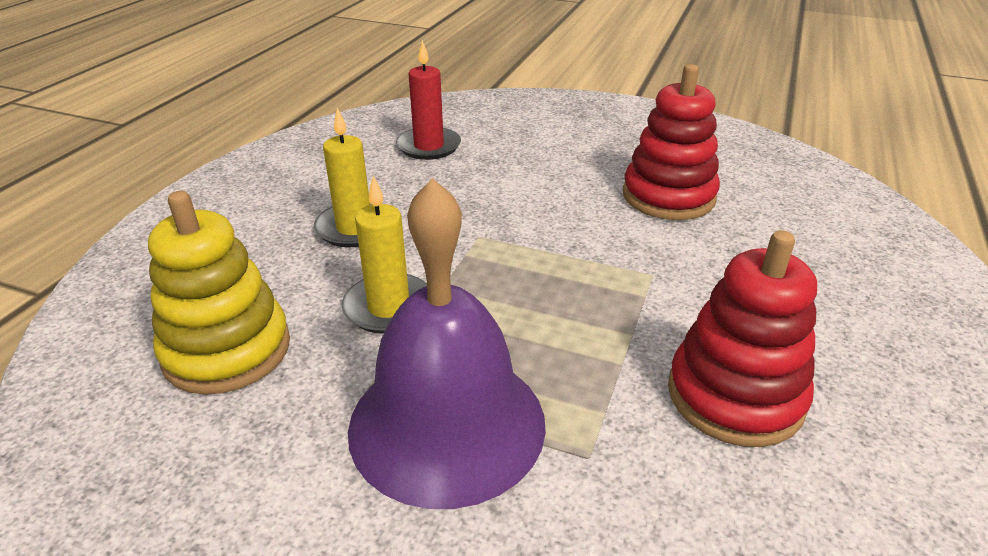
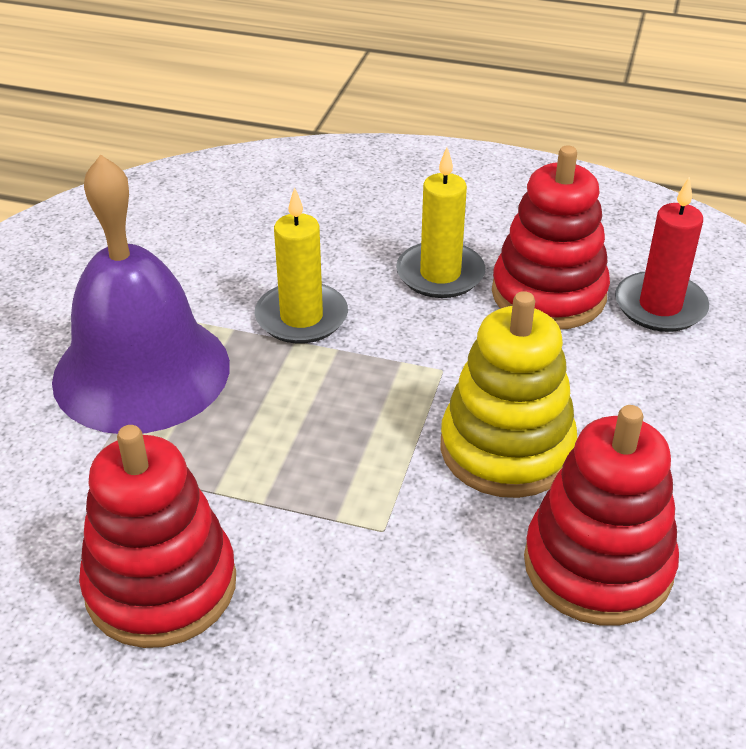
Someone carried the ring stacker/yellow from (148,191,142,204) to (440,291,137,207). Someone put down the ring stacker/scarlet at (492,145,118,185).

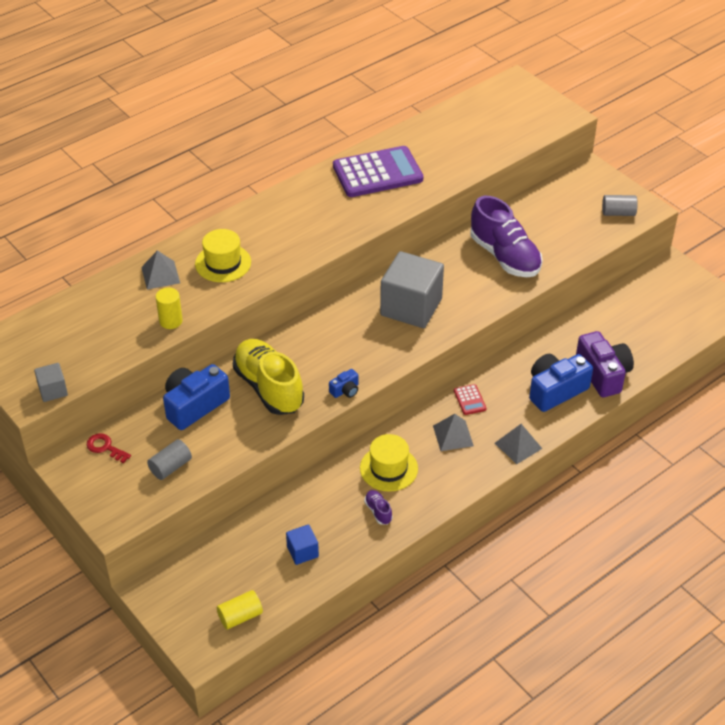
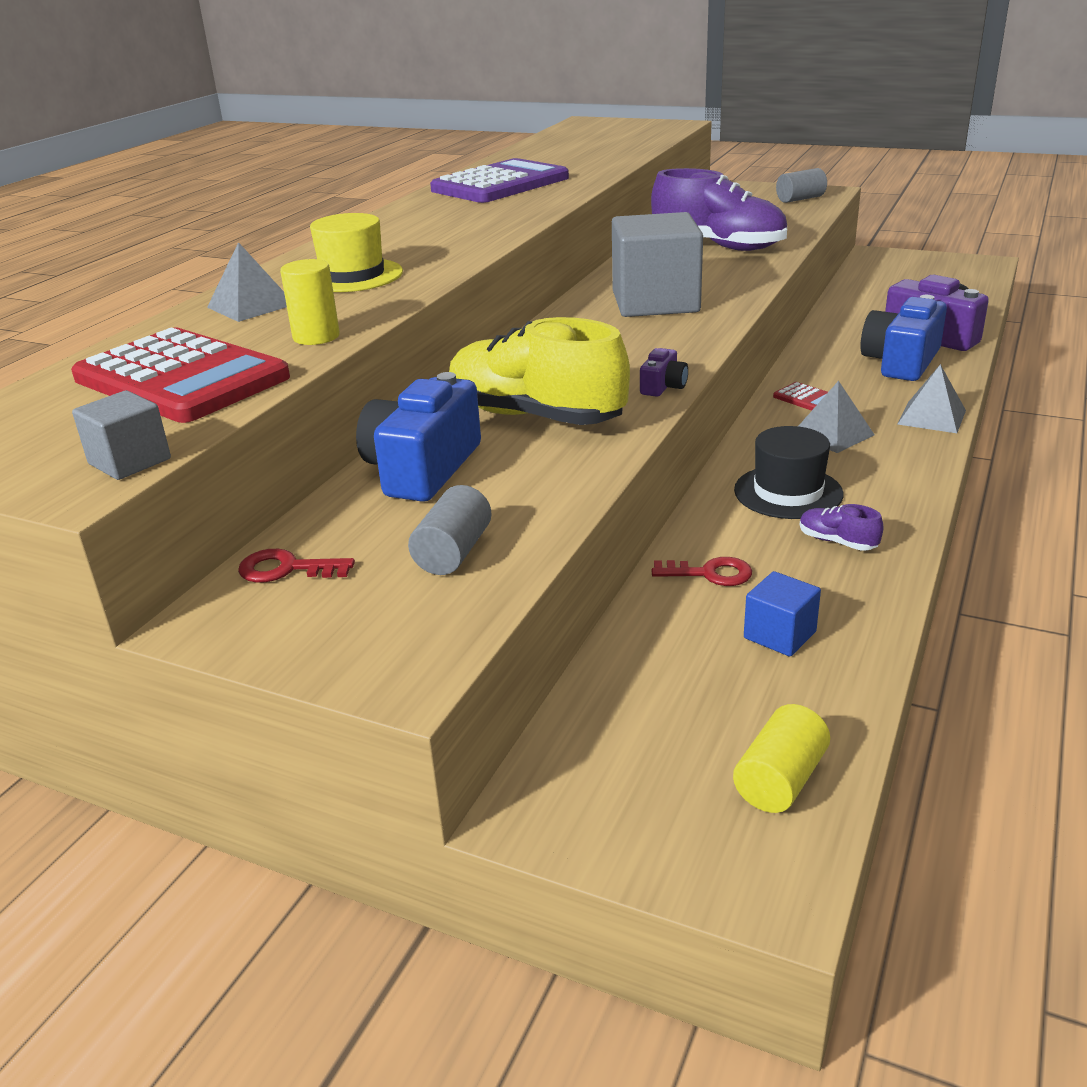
Someone repainted the camera/blue at (329,369,29,29), which became the camera/violet at (640,348,48,49). Someone repainted the top hat/yellow at (360,434,58,58), which became the top hat/jet-black at (734,426,110,93). Someone put down the pocket calculator/scarlet at (71,327,219,96). Someone put down the key/scarlet at (652,557,100,29).

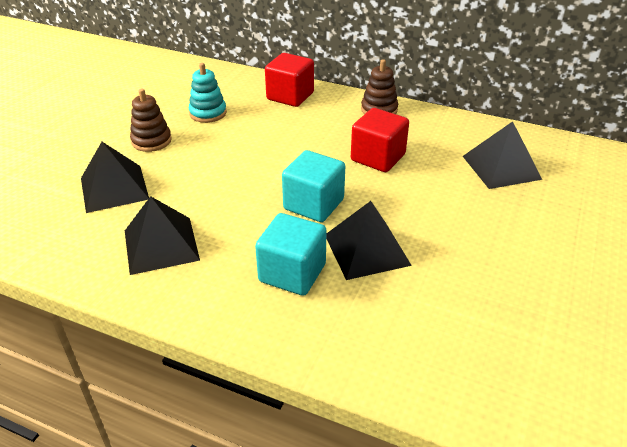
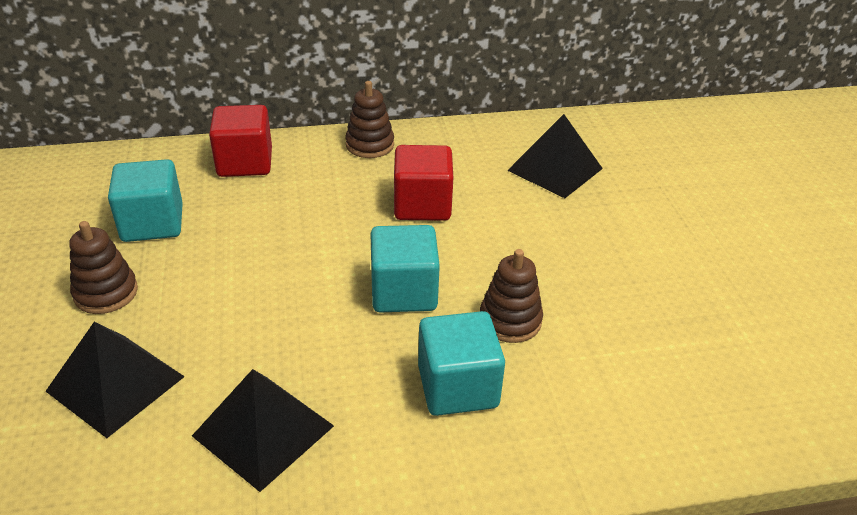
Someone swapped the ring stacker/teal at (189,63,38,60) for the cube/teal at (108,159,75,83). Someone swapped the pyramid shape/jet-black at (326,201,86,79) for the ring stacker/russet at (480,249,63,94).

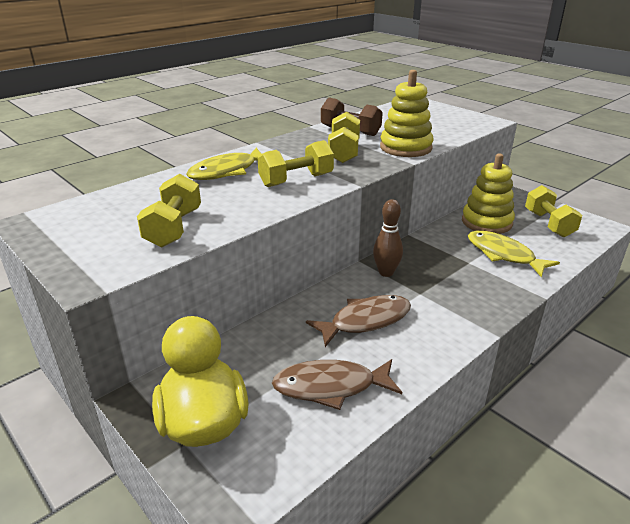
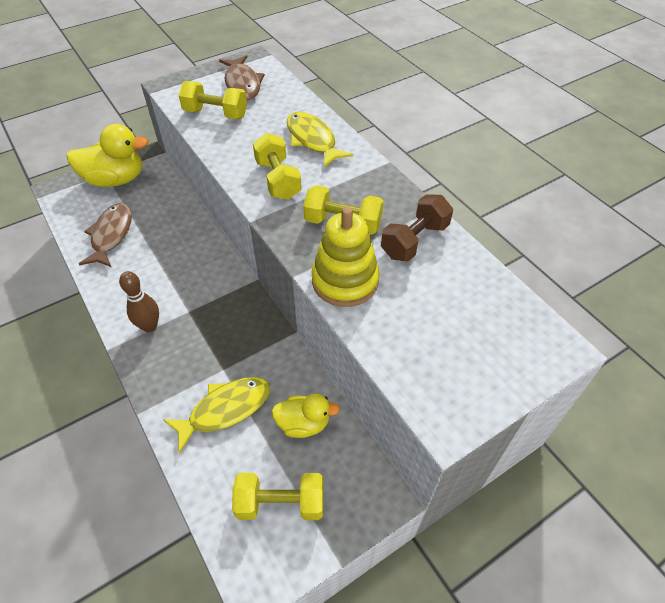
Someone carried the fish/russet from (306,295,105,52) to (219,55,46,45). Someone carried the skittle/russet from (373,199,30,78) to (119,271,40,61). Someone swapped the ring stacker/yellow at (462,153,53,81) for the rubber duck/yellow at (272,394,68,44).

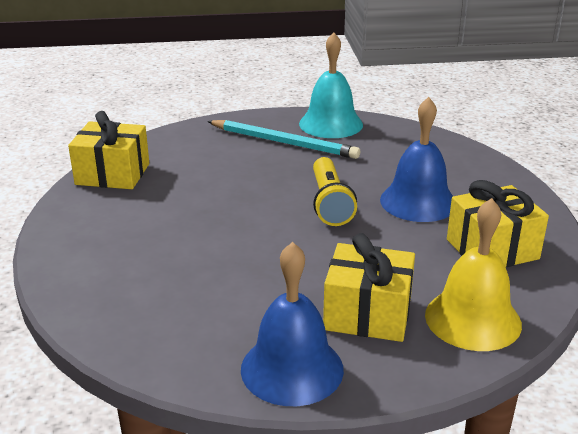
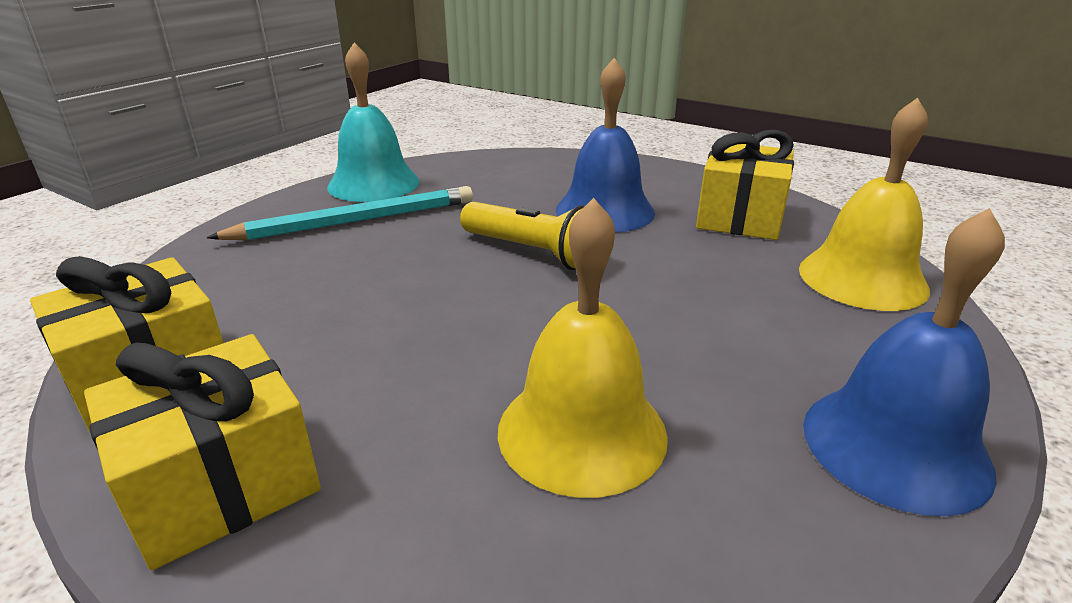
Someone carried the wrapped gift/yellow from (323,233,92,109) to (84,334,237,236). Someone put down the school bell/yellow at (498,198,170,300).

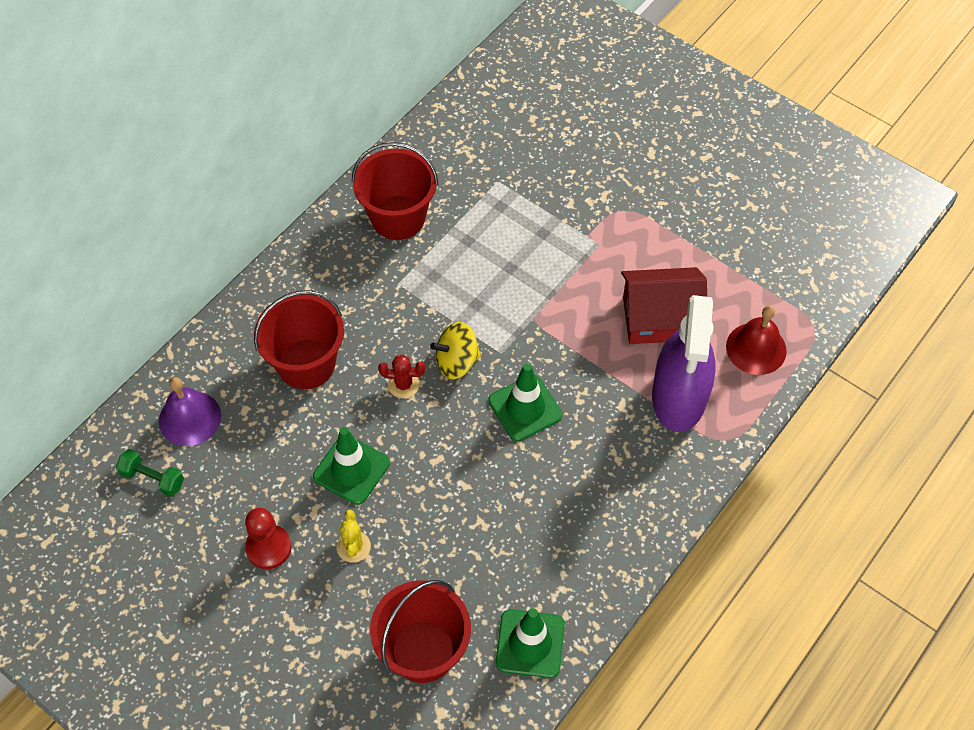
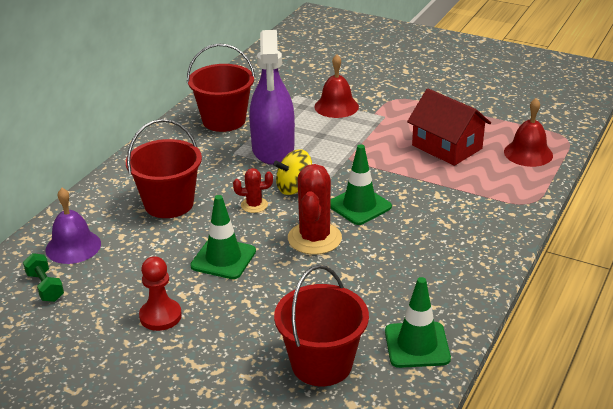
Someone rotated the dumbbell/emerald at (116,449,68,48) by 45 degrees clockwise. Someone took away the prickly plant/yellow at (337,510,34,53). Someone rotated the house/scarlet at (621,267,86,77) by 60 degrees clockwise. Someone carried the spray cleaner/violet from (652,295,64,137) to (249,30,46,135). Someone put down the prickly plant/scarlet at (288,164,54,91). Someone put down the school bell/scarlet at (314,54,45,64).

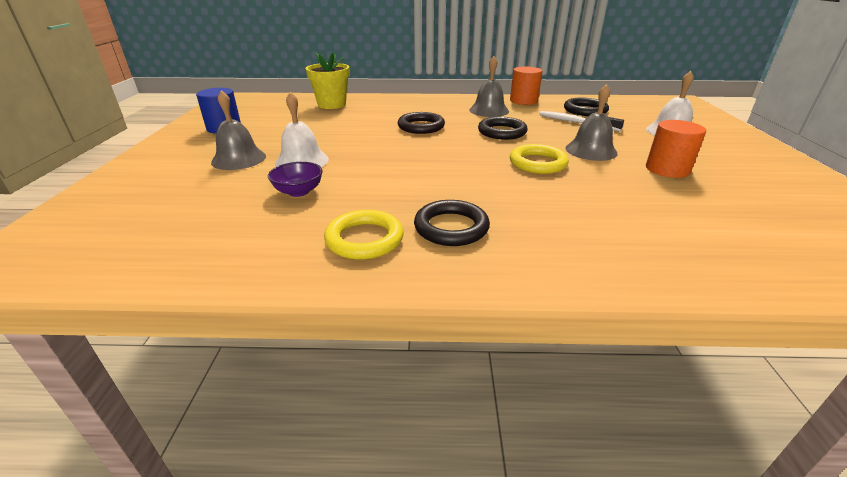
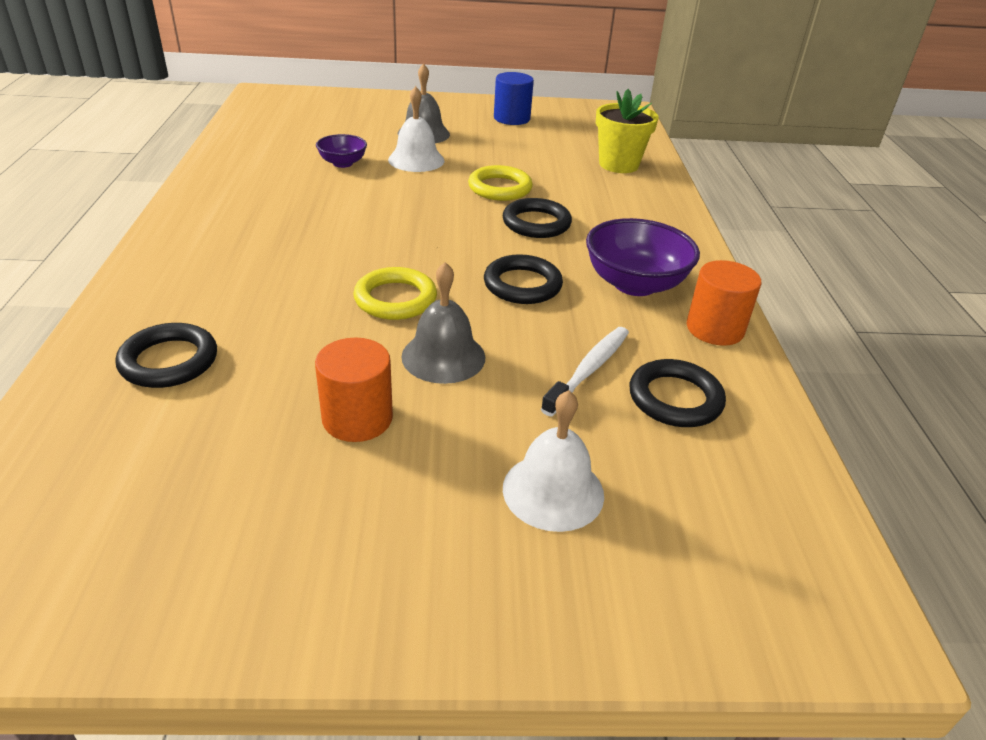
Someone carried the torus/yellow from (324,210,80,50) to (468,165,65,36). Someone carried the torus/jet-black from (414,200,76,46) to (115,323,102,65). Someone swapped the school bell/grey at (469,56,40,61) for the serving bowl/violet at (586,218,114,78).

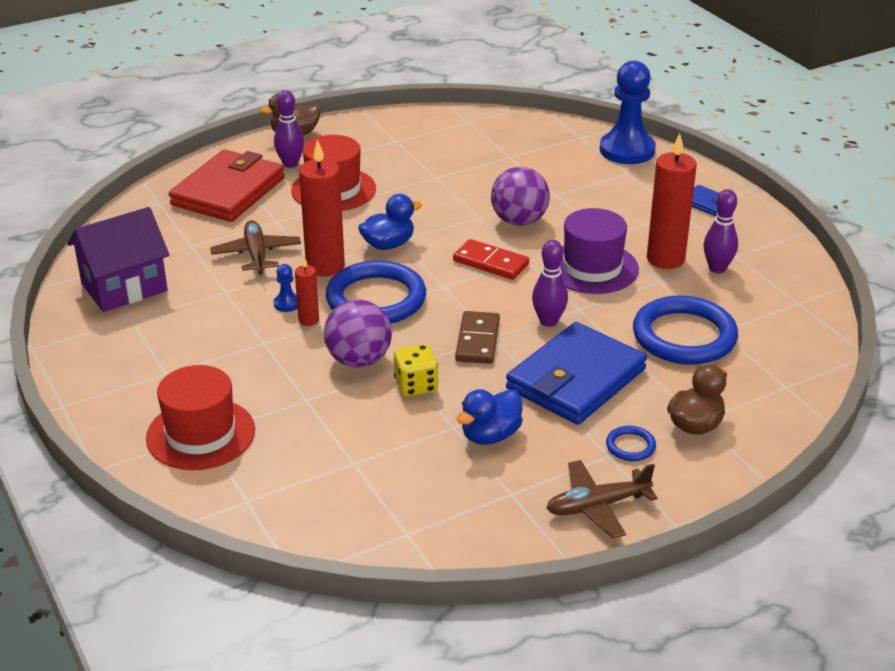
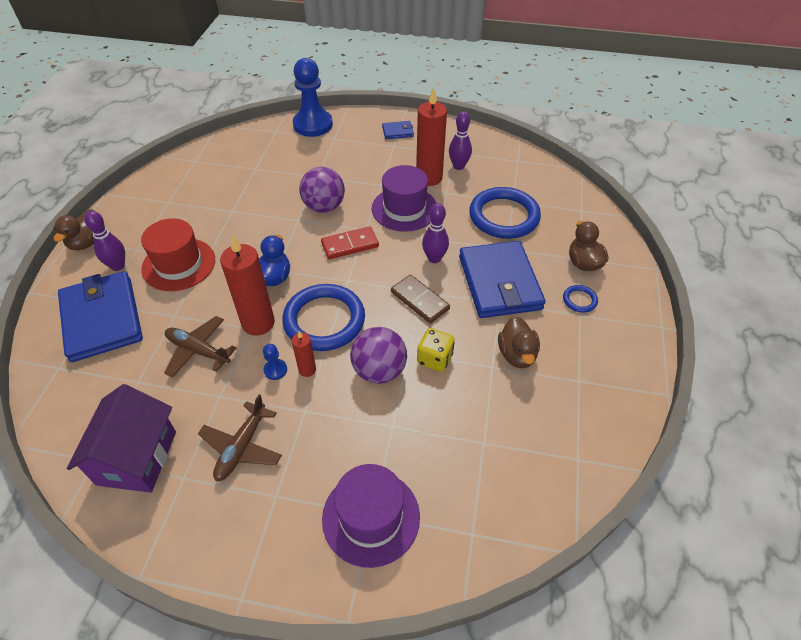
Someone repainted the top hat/scarlet at (146,365,109,105), which became the top hat/violet at (322,464,98,104). Someone repainted the card wallet/scarlet at (169,150,116,72), which became the card wallet/blue at (58,271,85,91). Someone repainted the rubber duck/blue at (457,389,66,56), which became the rubber duck/russet at (498,316,42,52). Someone carried the plane/russet from (546,460,112,78) to (198,394,84,87).

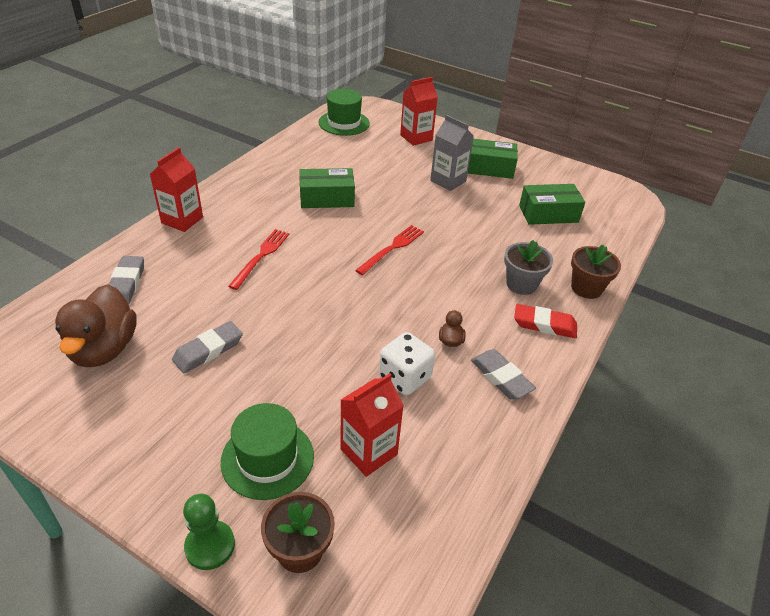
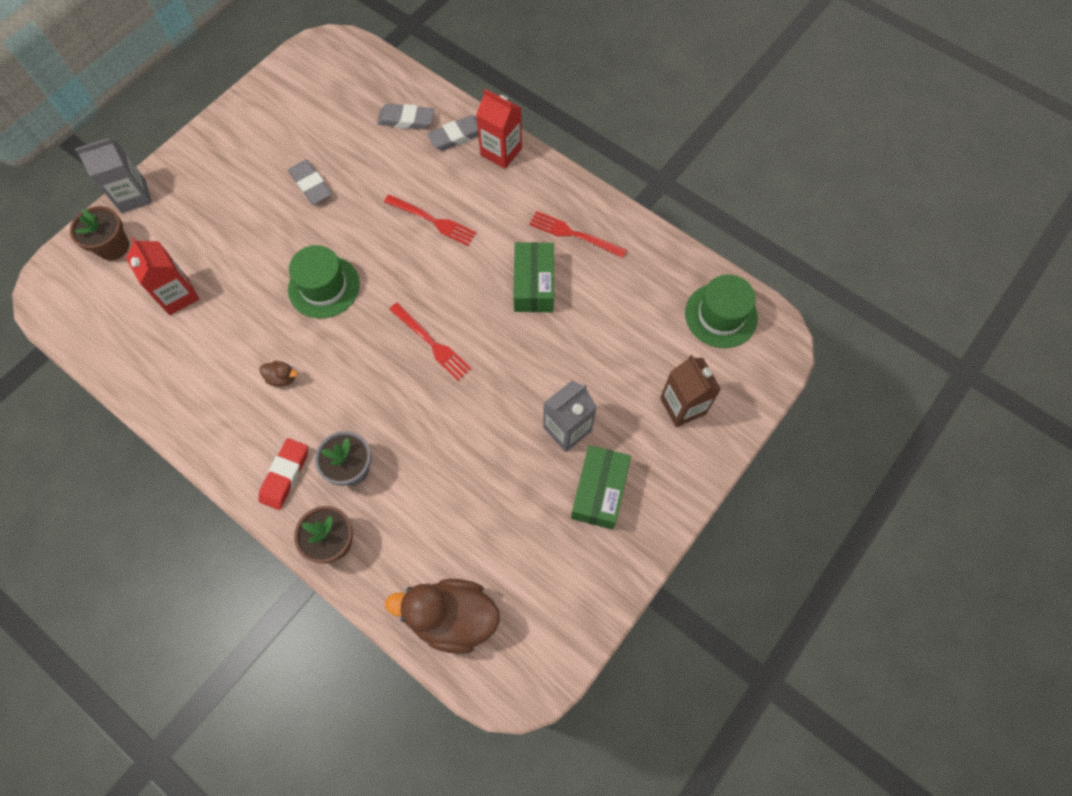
Someone carried the rubber duck/russet from (55,284,82,83) to (385,579,115,75). Someone swapped the game pawn/emerald at (183,494,52,76) for the juice carton/grey at (75,138,77,75). Someone carried the top hat/emerald from (221,403,93,97) to (288,245,72,73). Someone took away the game die/snow-white at (379,332,56,63). Someone repainted the juice carton/scarlet at (400,77,38,69), which became the juice carton/russet at (660,355,61,72). Someone carried the pencil eraser/grey from (471,349,65,51) to (427,115,51,36). Someone took away the package/emerald at (519,184,66,41). Someone put down the fork/scarlet at (529,211,98,47).

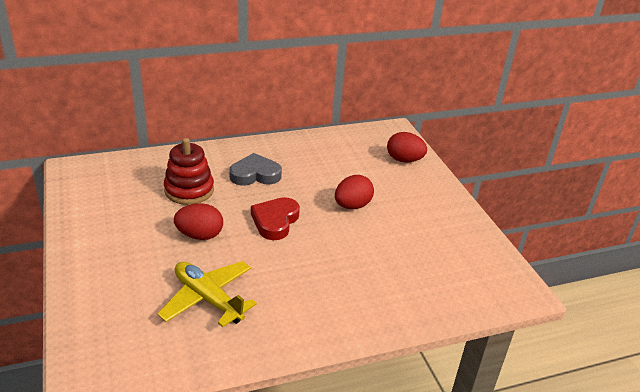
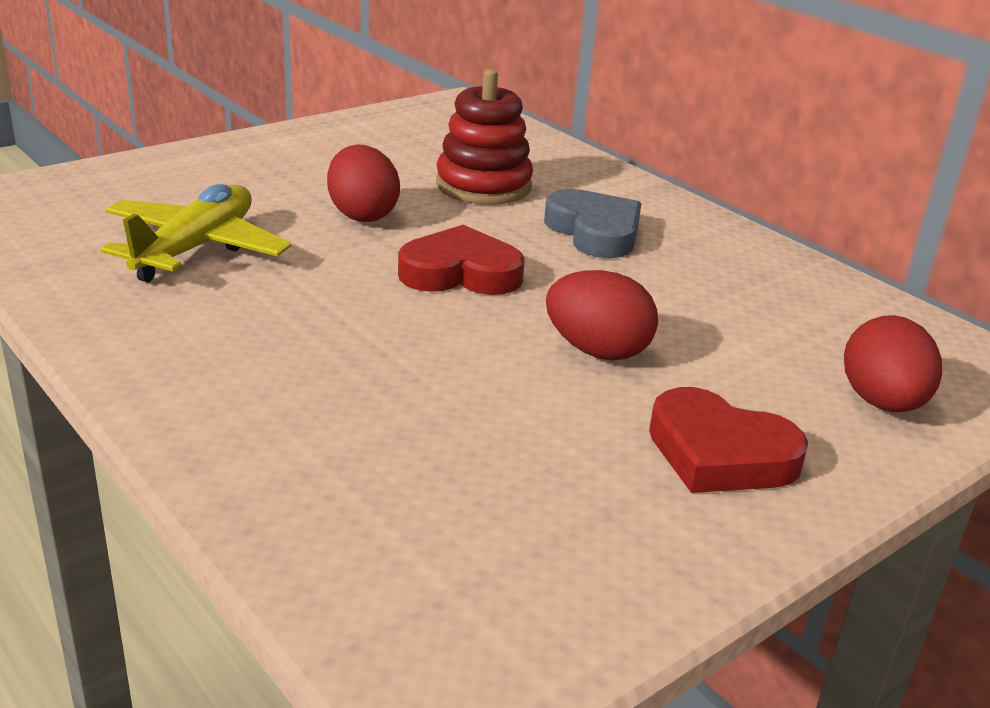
Someone put down the heart shape/scarlet at (649,387,159,106).

